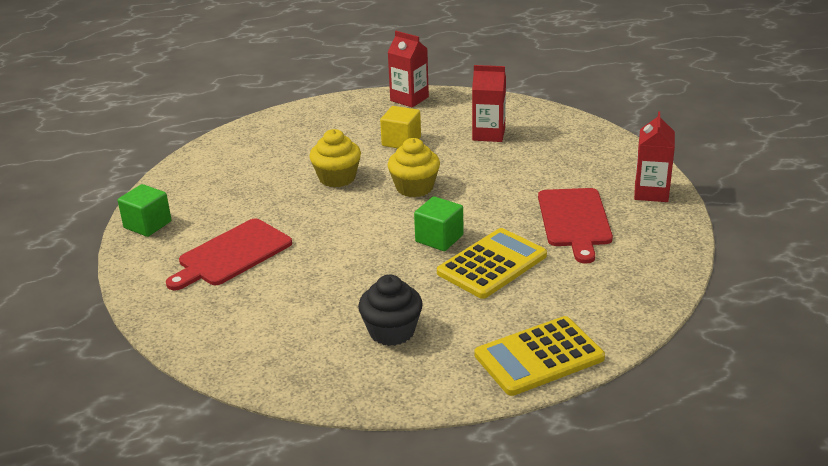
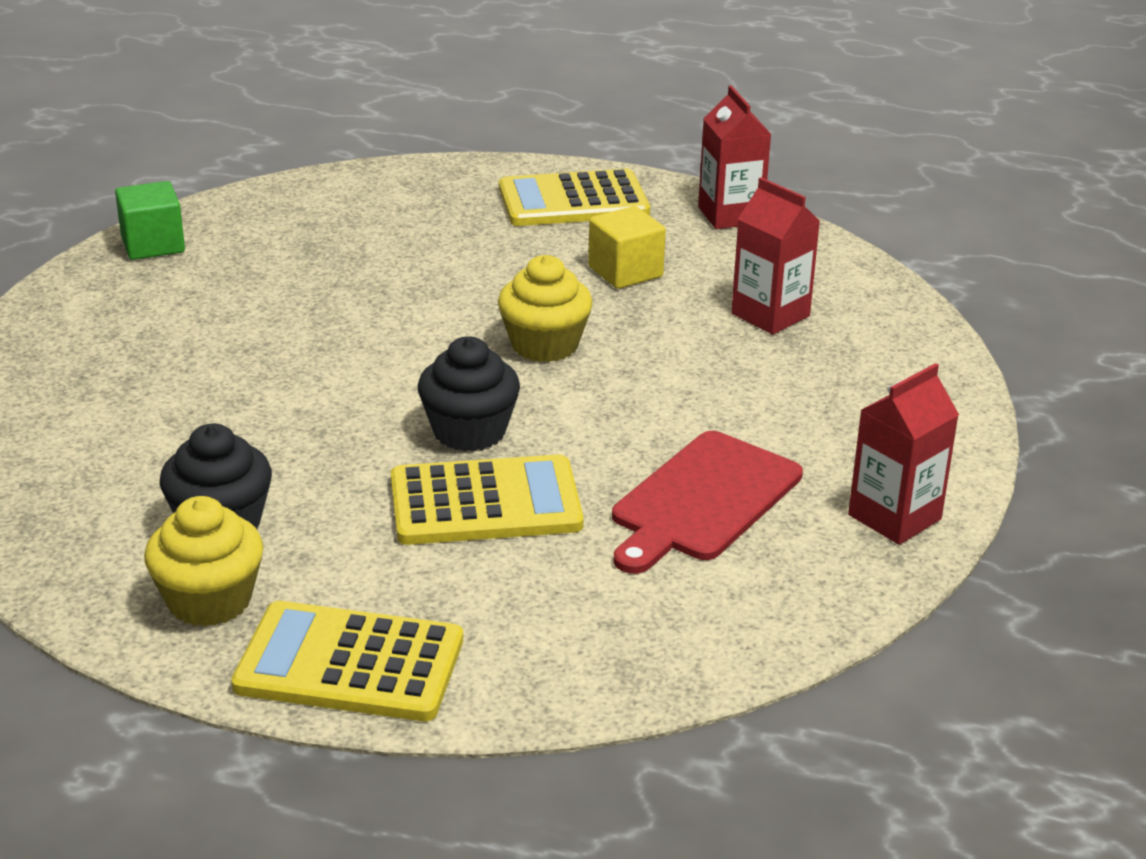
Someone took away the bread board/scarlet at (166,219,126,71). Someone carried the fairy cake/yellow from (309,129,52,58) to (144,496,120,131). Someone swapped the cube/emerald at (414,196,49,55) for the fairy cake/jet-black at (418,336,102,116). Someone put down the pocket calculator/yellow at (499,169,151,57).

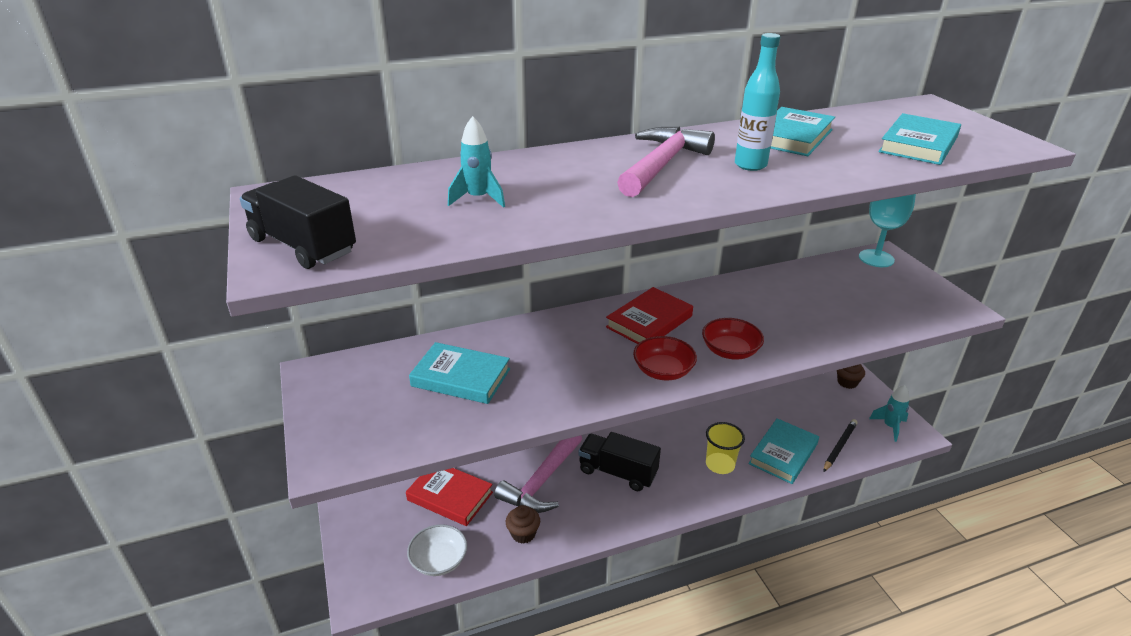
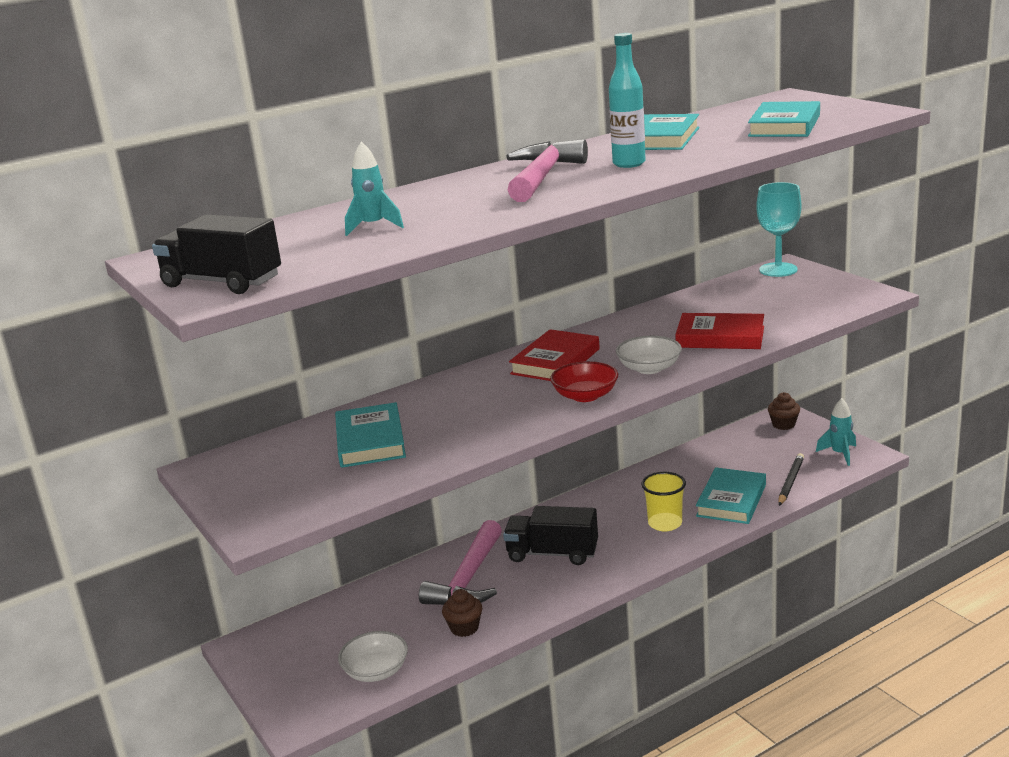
Someone carried the hardback/scarlet from (406,468,87,58) to (675,313,89,36). Someone rotated the hardback/teal at (409,342,101,62) by 75 degrees clockwise. Someone repainted the serving bowl/scarlet at (702,318,62,42), which became the serving bowl/snow-white at (616,336,66,38).

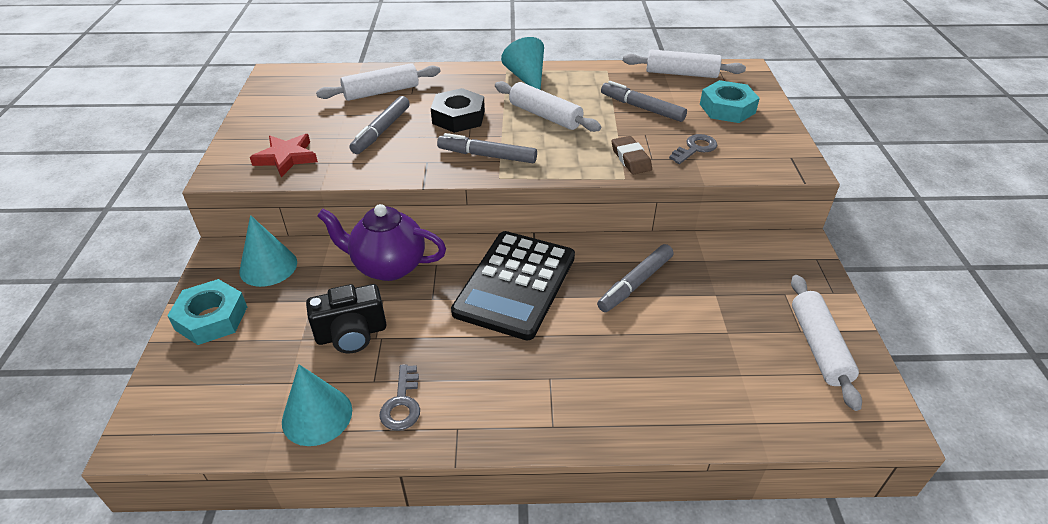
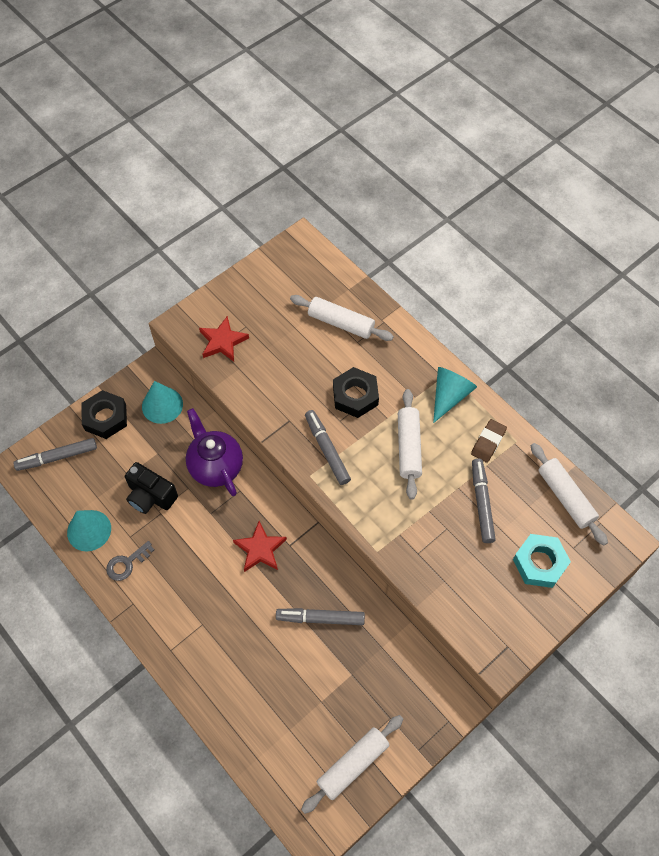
Someone repainted the hex nut/teal at (167,279,80,66), which became the hex nut/jet-black at (82,390,45,49). Someone carried the felt pen/grey from (350,96,60,58) to (13,438,84,33). Someone swapped the pocket calculator/jet-black at (451,231,124,109) for the star/scarlet at (233,521,54,51). Someone carried the pencil eraser/russet from (612,136,40,38) to (471,419,36,44). Someone took away the key/grey at (669,134,48,30).

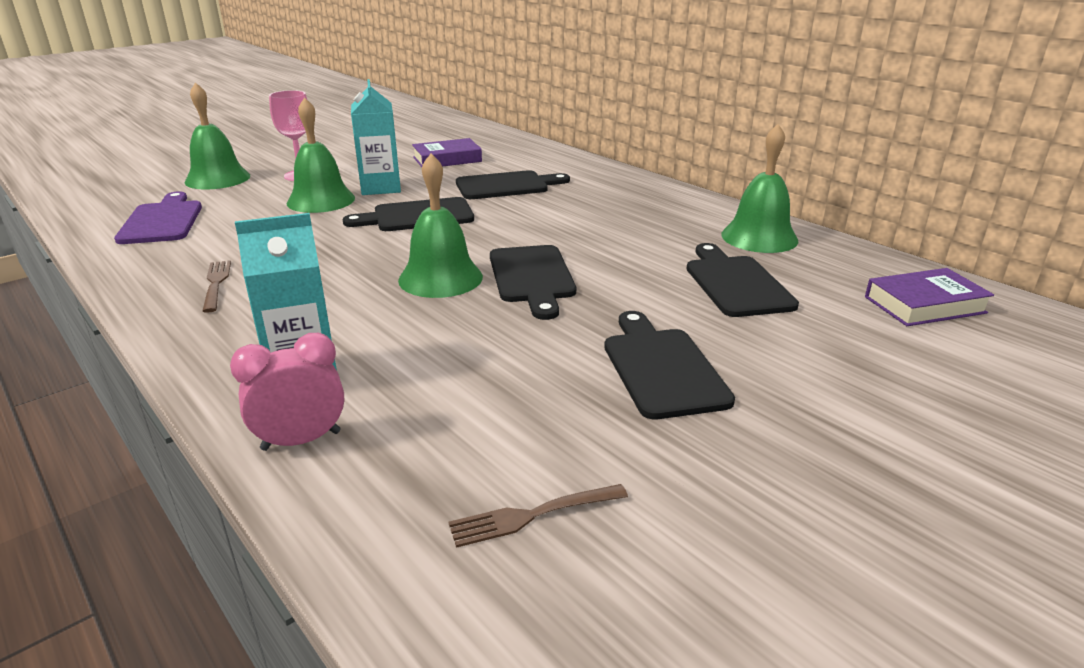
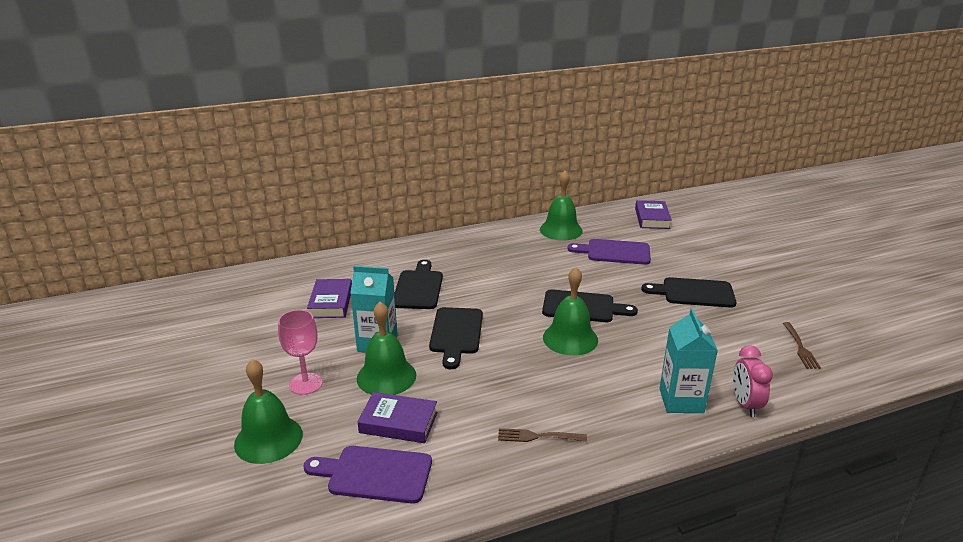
Someone repainted the bread board/jet-black at (686,243,113,74), which became the bread board/violet at (567,239,84,26). Someone put down the hardback/violet at (357,392,80,51).

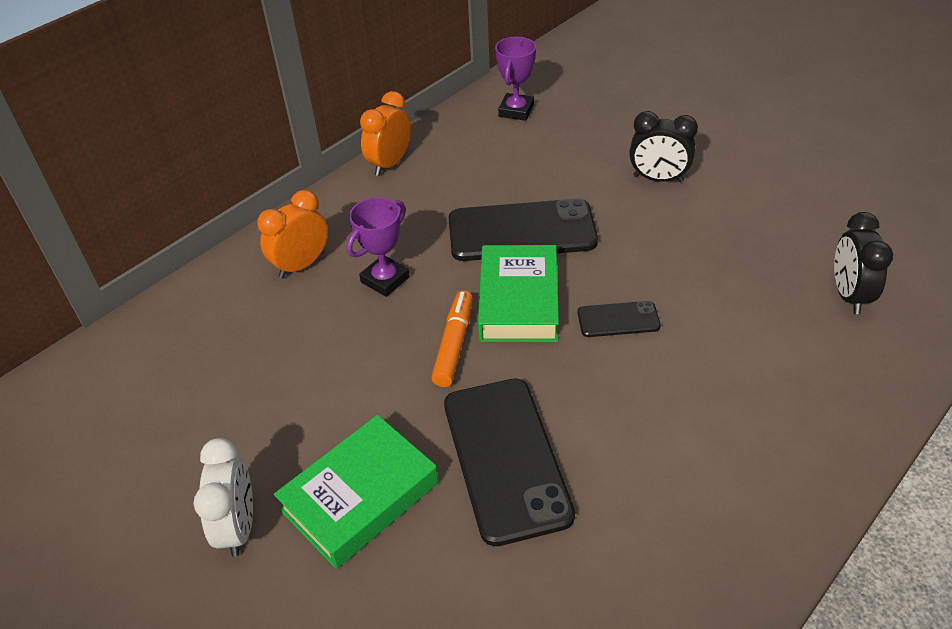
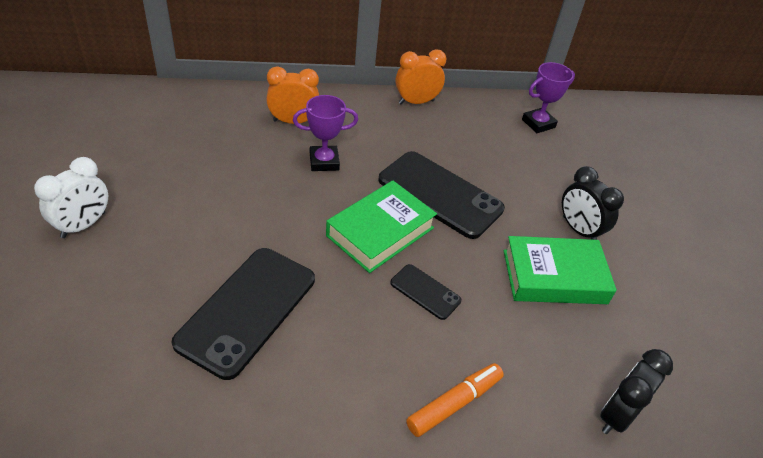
Someone carried the hardback/emerald from (274,415,164,154) to (504,236,113,68). Someone carried the felt pen/bright orange from (431,291,42,96) to (406,363,98,74).

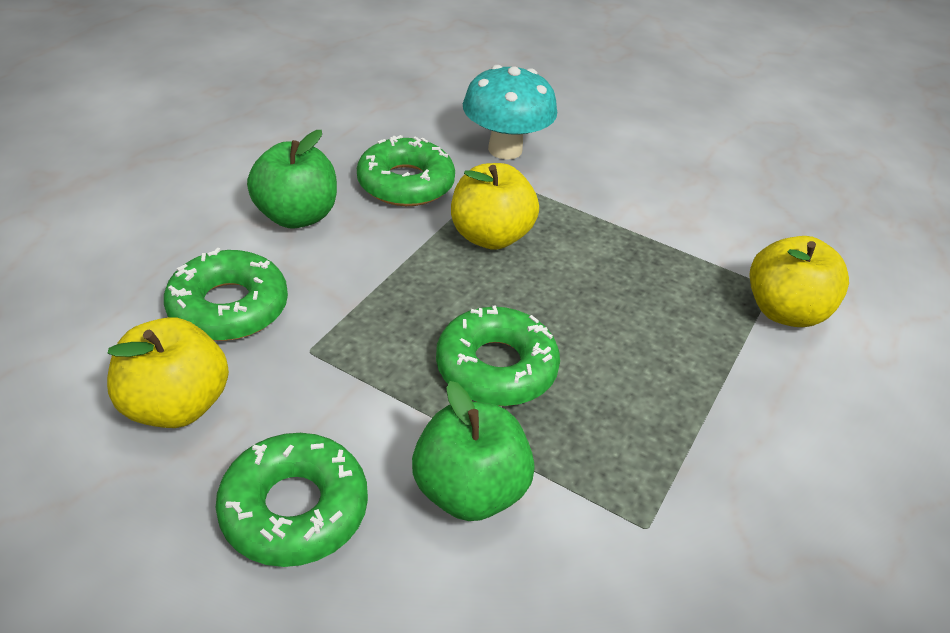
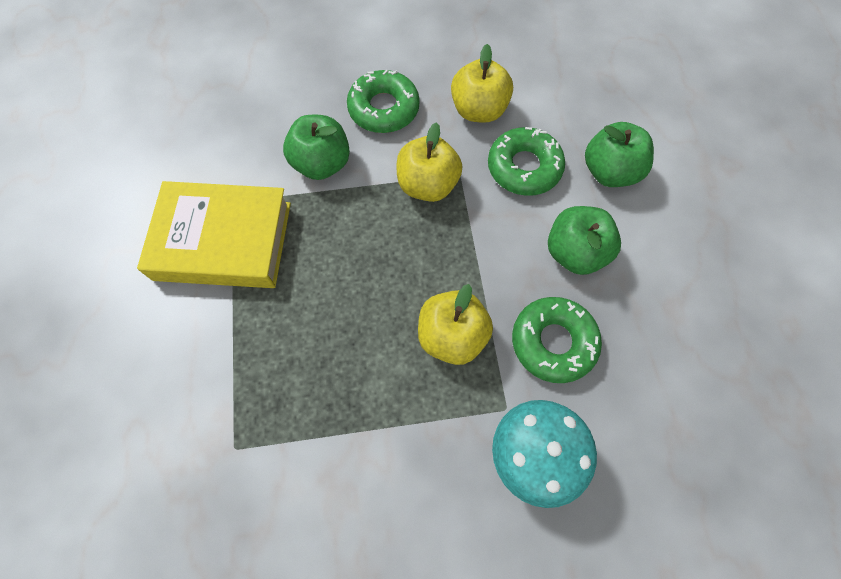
Someone took away the glazed donut/emerald at (436,305,124,101). Someone carried the apple/yellow from (749,236,100,91) to (397,122,65,80). Someone put down the hardback/yellow at (137,181,154,107). Someone put down the apple/emerald at (585,122,69,65).

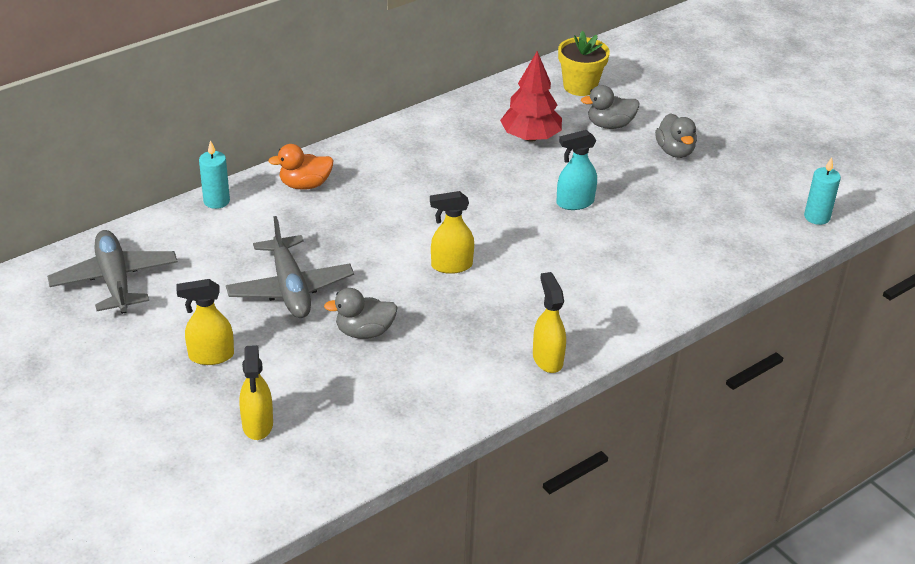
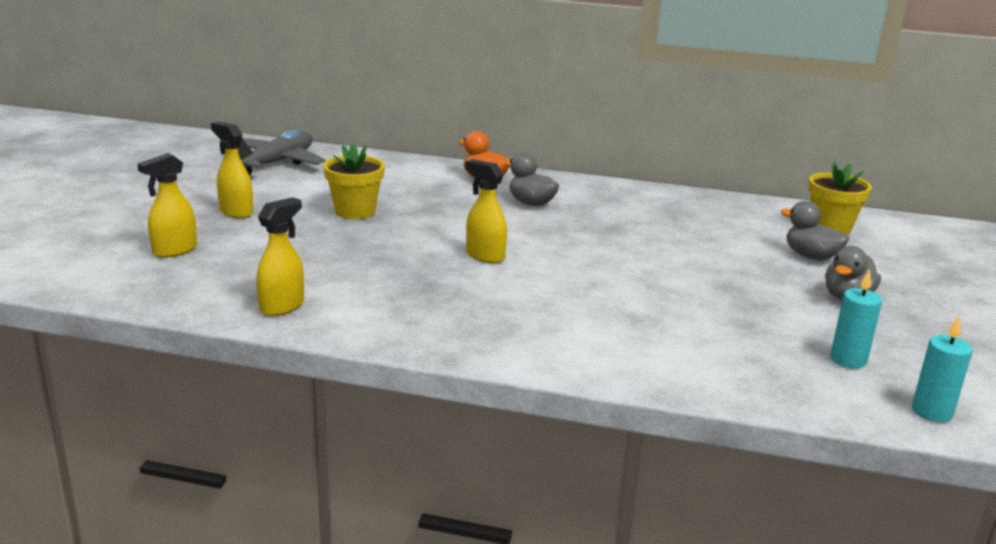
Someone carried the pillar candle/teal from (199,140,31,69) to (830,269,52,99). Someone swapped the plane/grey at (226,216,128,102) for the potted plant/yellow at (323,143,62,76). Someone carried the rubber duck/grey from (324,288,74,51) to (505,152,54,54). Someone took away the fir tree/scarlet at (500,51,62,91). Someone carried the spray cleaner/yellow from (533,272,33,101) to (256,197,48,119). Someone took away the spray cleaner/teal at (556,130,41,80).

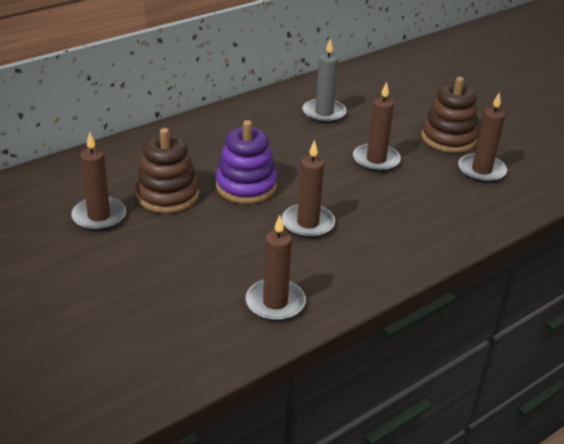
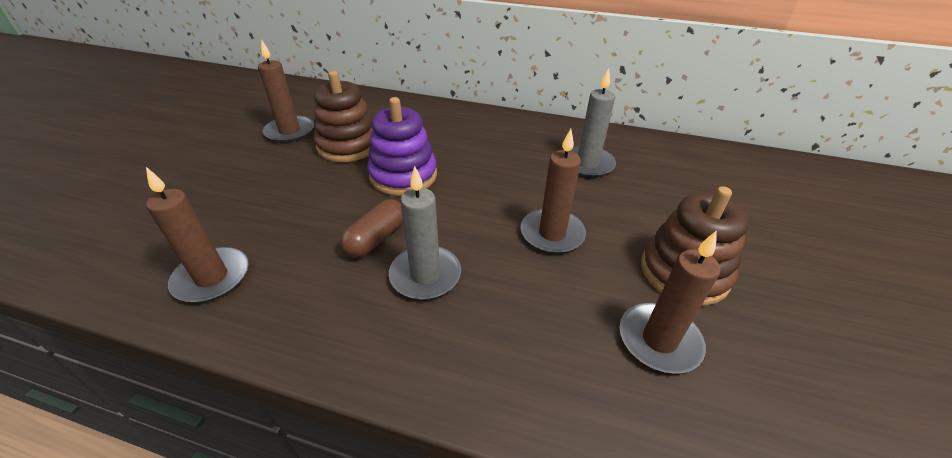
Someone swapped the pillar candle/russet at (282,140,53,98) for the pill shape/russet at (340,199,63,59). Someone put down the pillar candle/grey at (389,166,72,134).

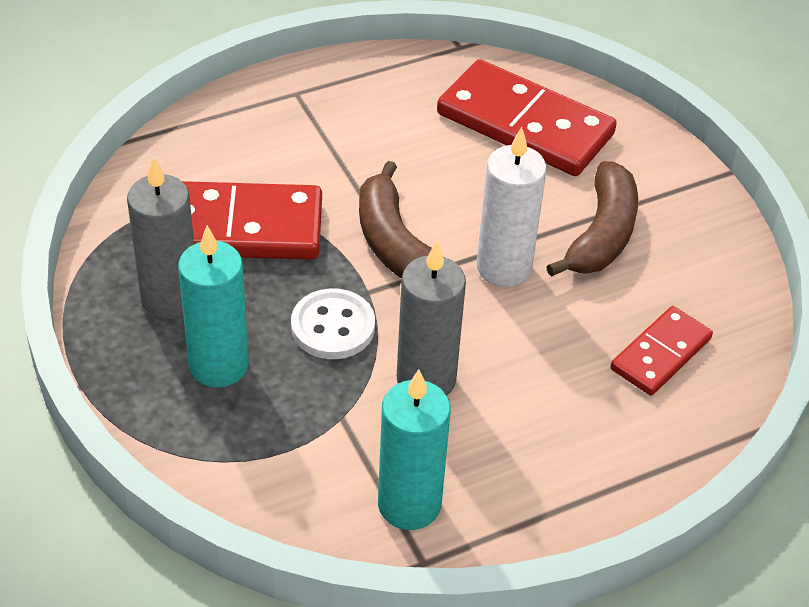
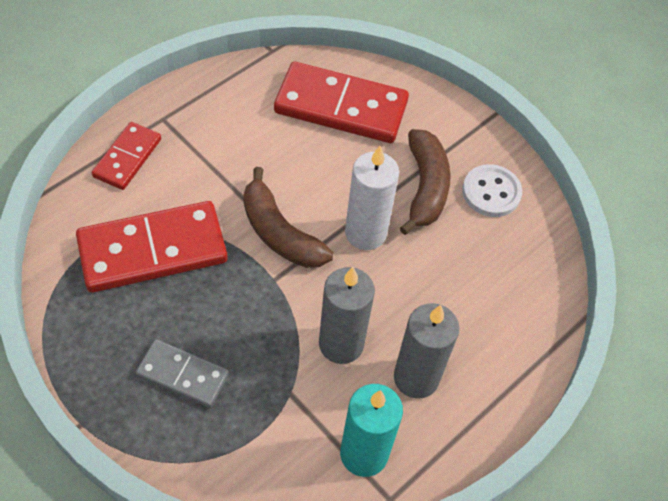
Someone carried the pillar candle/grey from (127,156,67,163) to (394,303,65,96). Someone swapped the pillar candle/teal at (178,225,71,163) for the domino tile/grey at (135,339,94,69). Someone carried the button/snow-white from (291,288,84,71) to (462,164,60,53). Someone carried the domino tile/scarlet from (611,306,102,90) to (92,122,69,68).

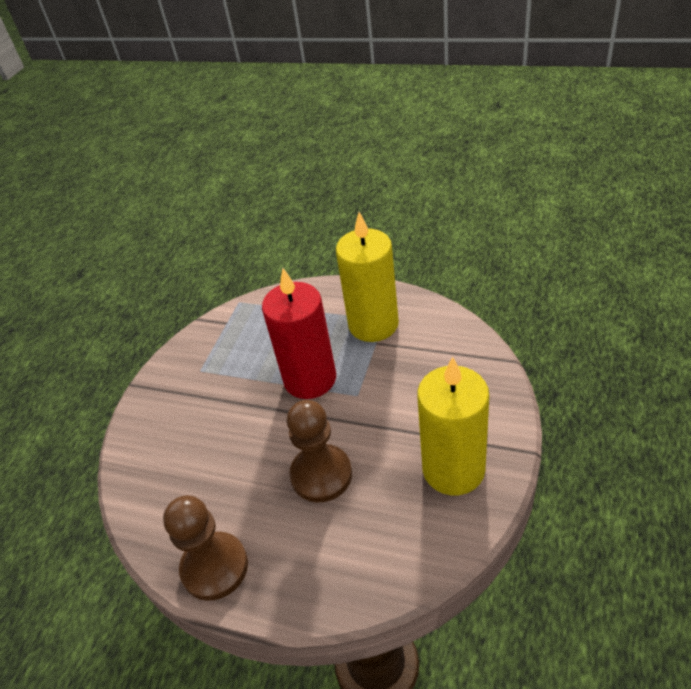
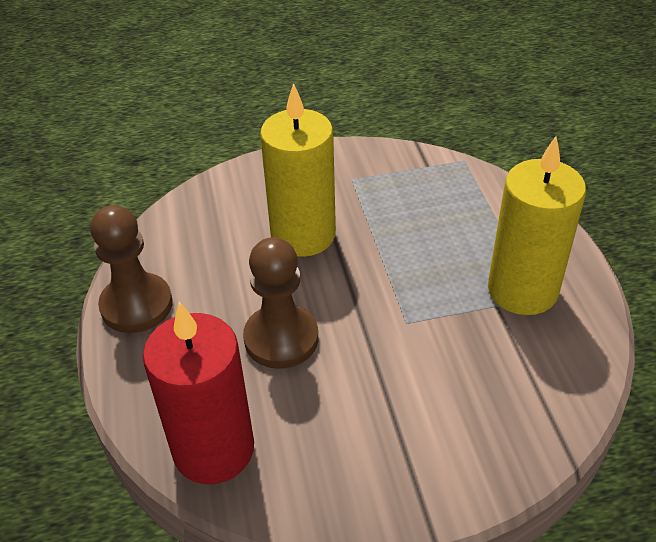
Someone carried the pillar candle/scarlet from (262,268,74,131) to (143,302,111,182). Someone carried the pillar candle/yellow from (417,357,72,138) to (260,83,76,174).

